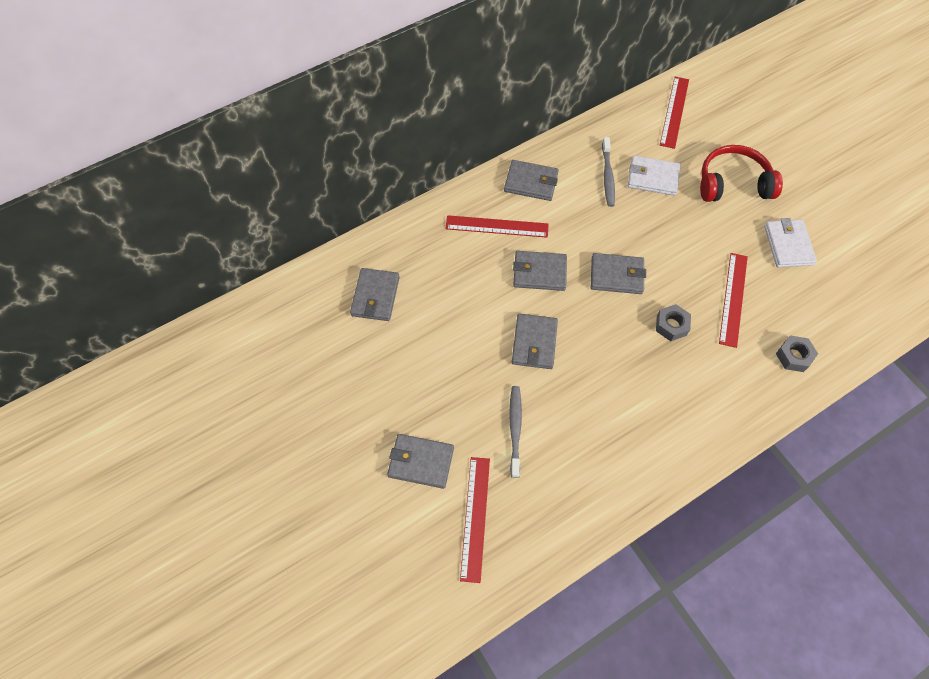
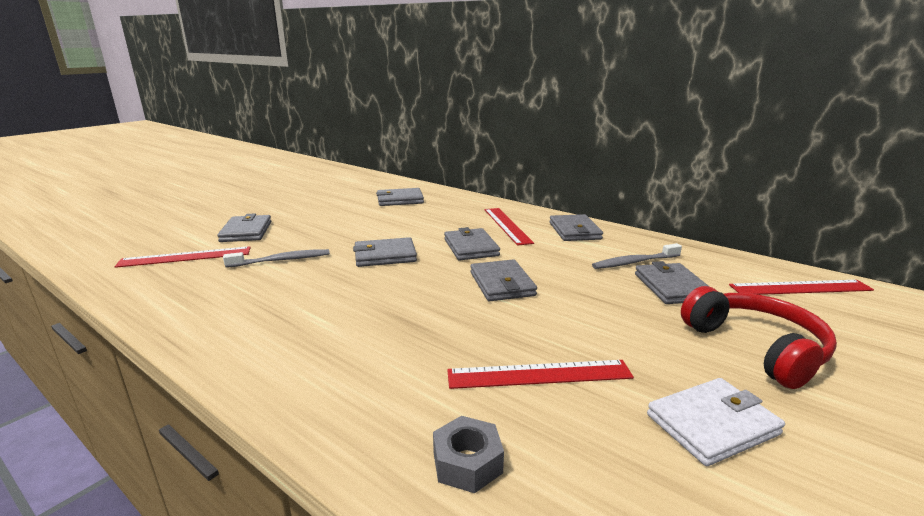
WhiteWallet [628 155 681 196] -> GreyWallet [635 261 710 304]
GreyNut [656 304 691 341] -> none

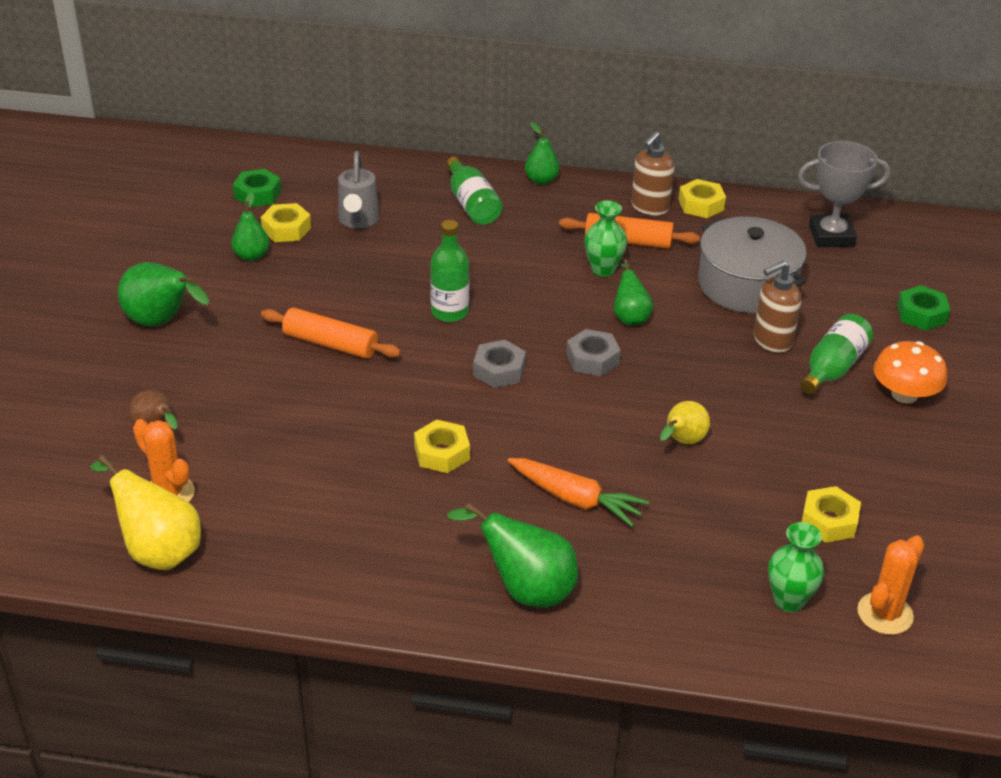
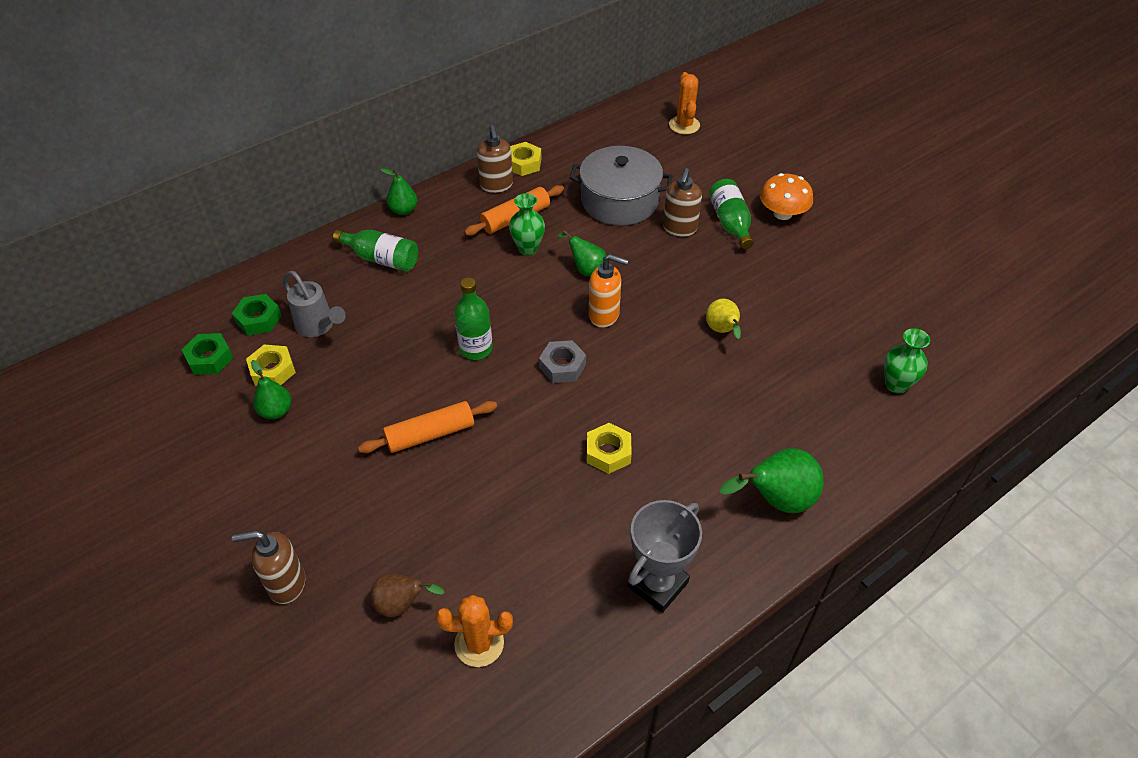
YellowPear [90 455 201 570] -> none
GreenPear [118 262 209 327] -> none
OrangeCarrot [508 458 649 527] -> none
GreyNut [566 329 621 376] -> OrangeSoapDispenser [589 254 628 327]
GreyTrophy [798 141 890 247] -> GreyTrophy [627 500 702 613], shifted
YellowNut [802 486 861 543] -> none
OrangeCactus [857 535 924 635] -> OrangeCactus [669 72 700 134], shifted
GreenNut [897 285 950 331] -> GreenNut [232 294 282 335], shifted
none -> BrownSoapDispenser [232 530 305 604]

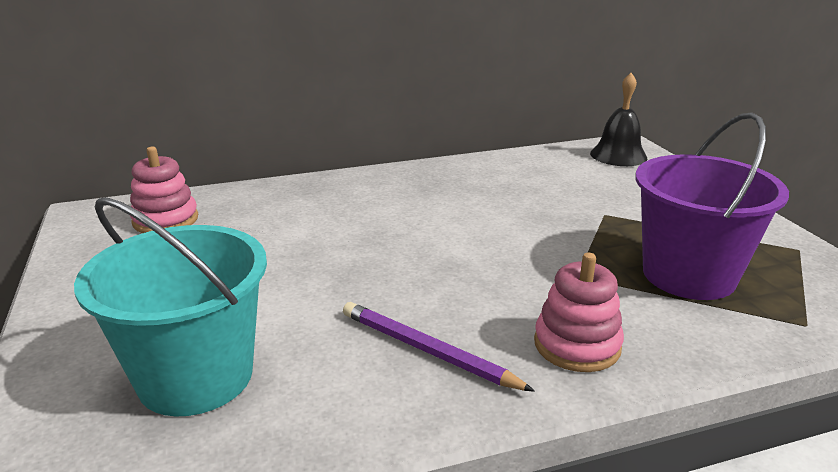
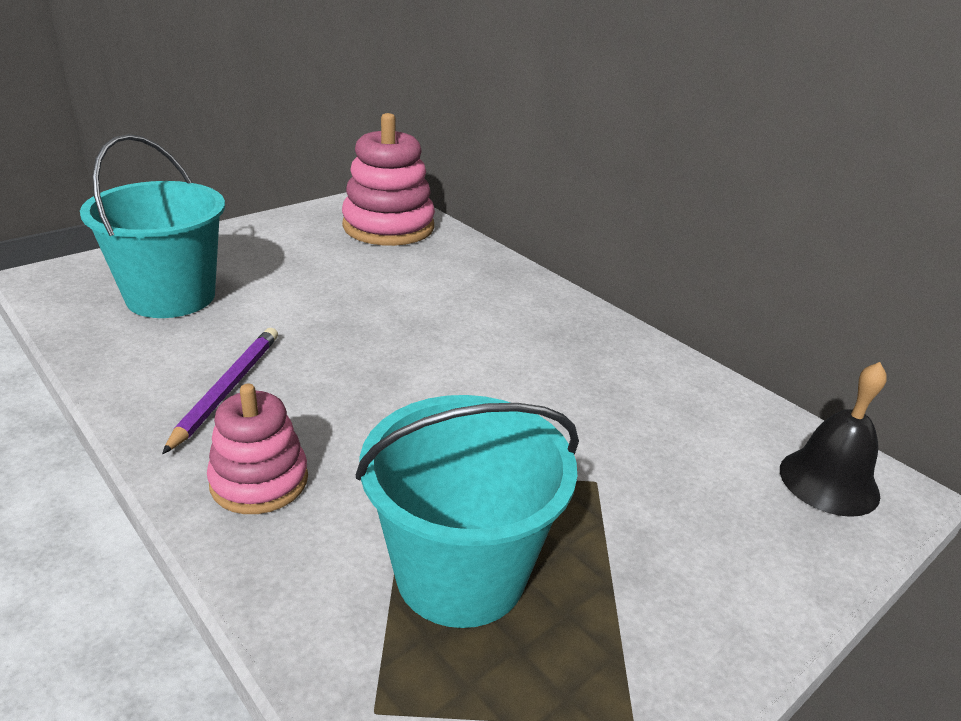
PinkStackingToy [130 147 198 233] -> PinkStackingToy [342 113 435 246], x1.62
PurpleBucket [635 112 789 300] -> TurquoiseBucket [356 395 579 628]

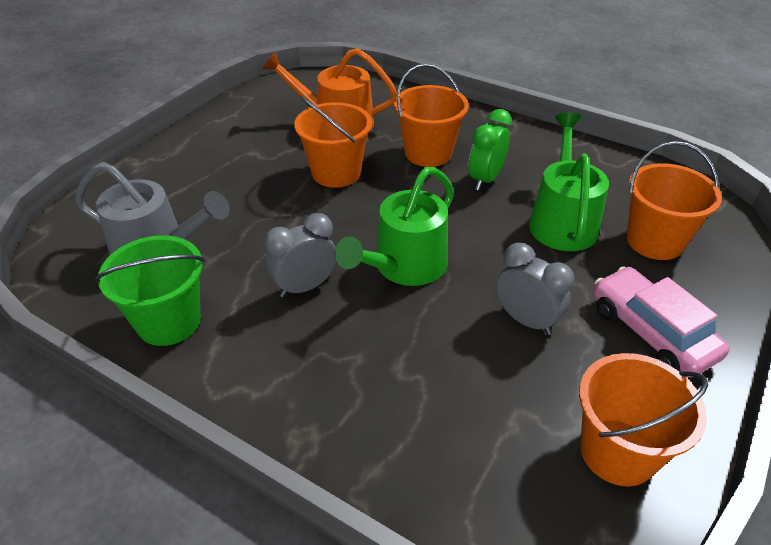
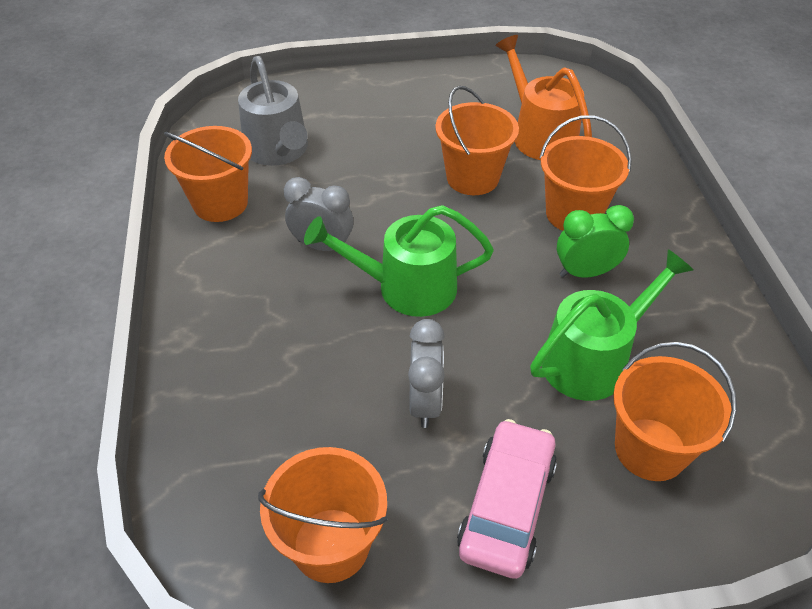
GreenBucket [95 235 204 346] -> OrangeBucket [164 126 252 222]

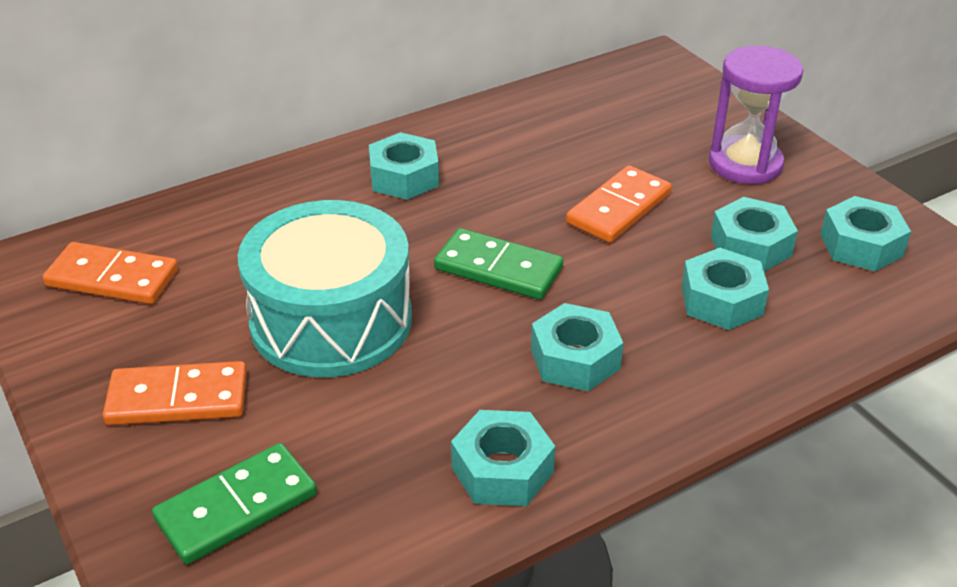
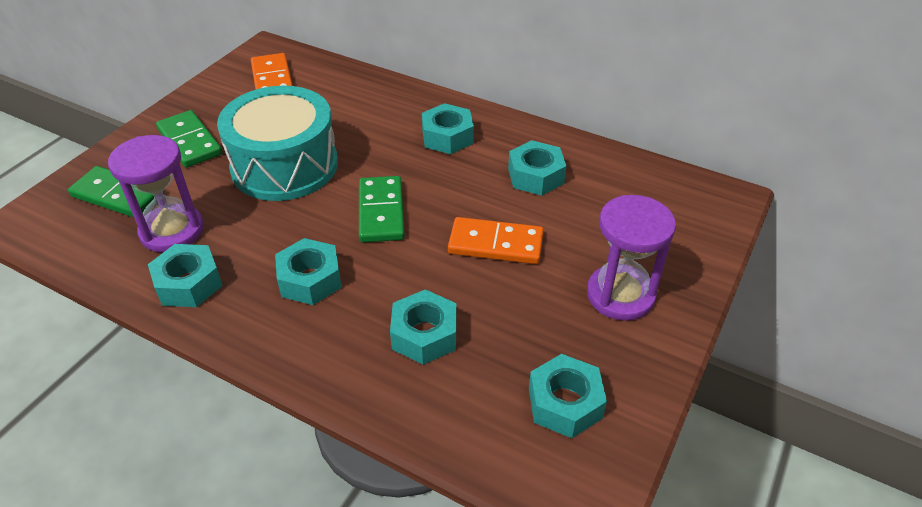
OrangeDomino [103 361 247 425] -> GreenDomino [156 110 222 168]
TurquoiseNut [711 197 798 272] -> TurquoiseNut [508 140 567 196], shifted
none -> PurpleHourglass [108 135 204 252]

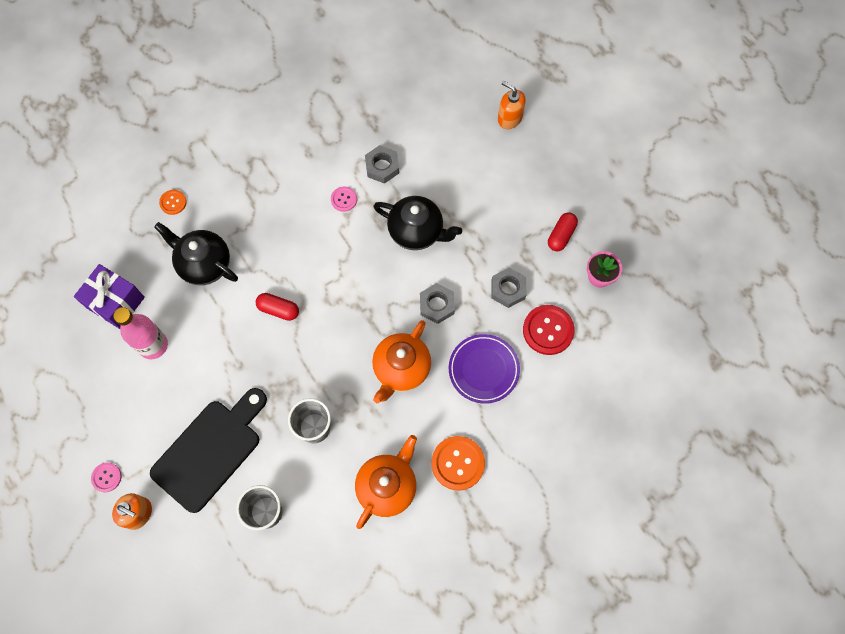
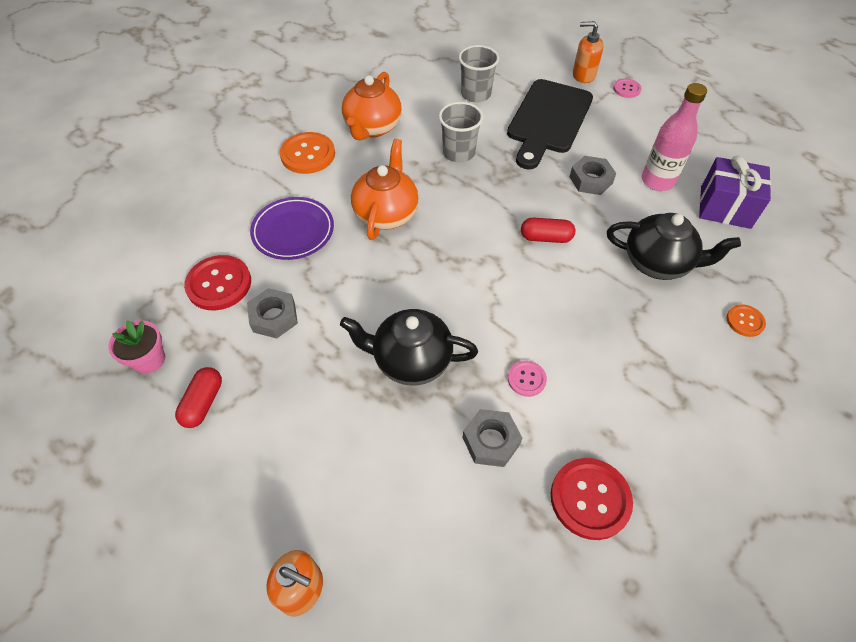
GreyNut [420 283 455 324] -> GreyNut [570 156 616 195], shifted
none -> RedButton [551 458 633 540]

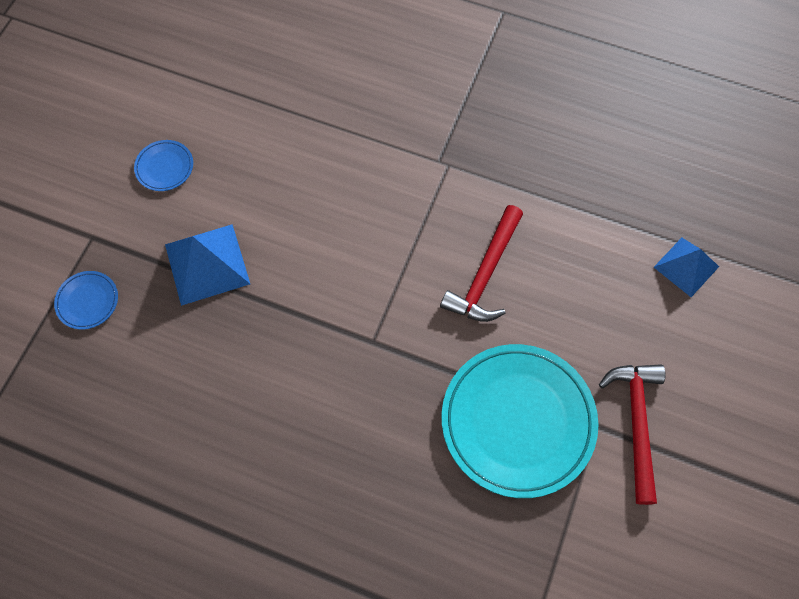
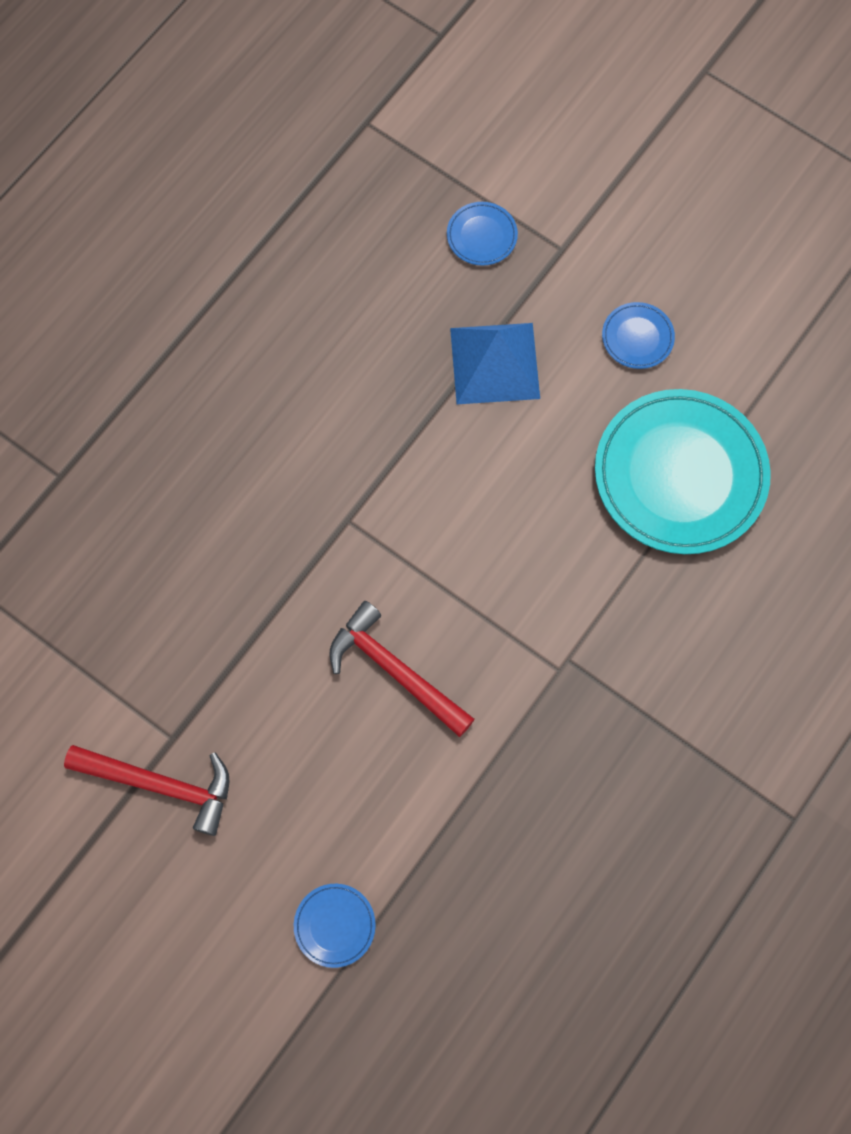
TurquoisePlate [442 344 599 498] -> TurquoisePlate [595 389 771 554], shifted
BluePyramid [654 238 719 297] -> BluePlate [294 884 376 968]

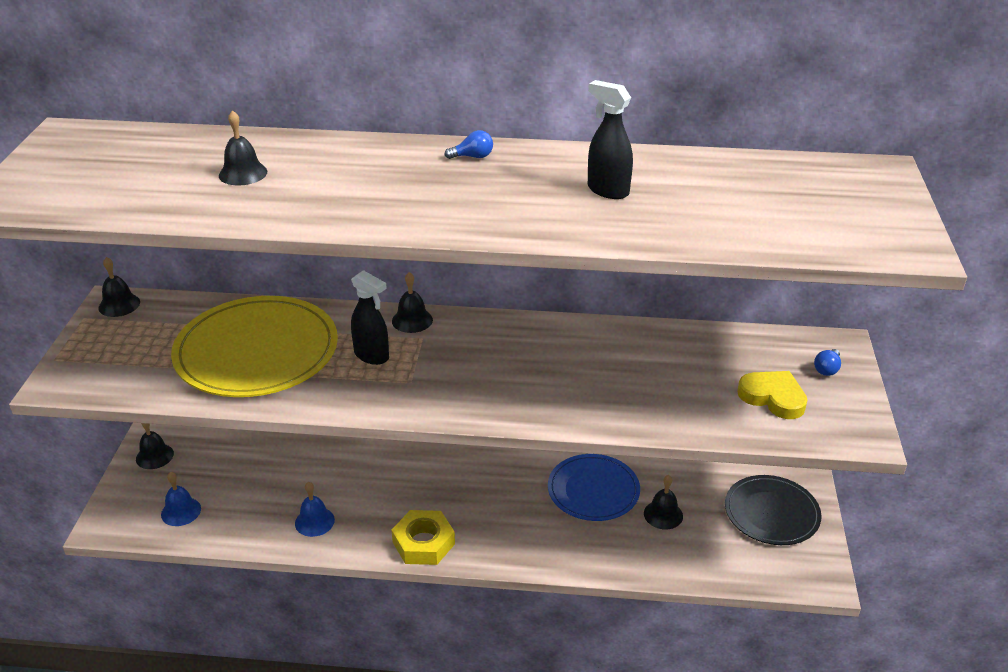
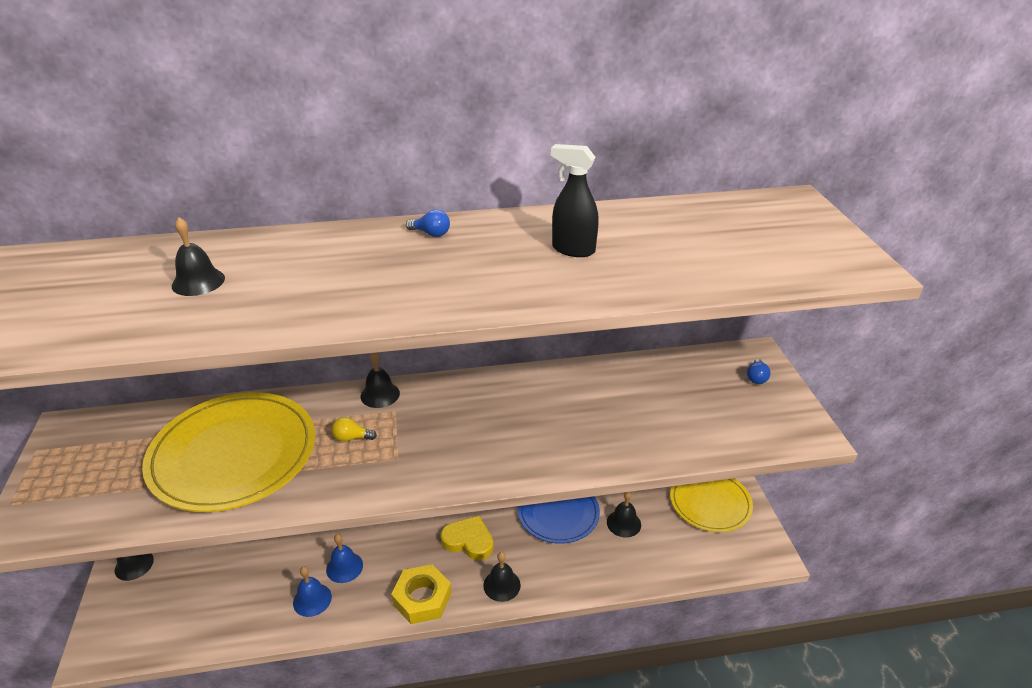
BlackBell [98 257 140 317] -> BlackBell [483 552 521 602], shifted
BlueBell [161 472 201 526] -> BlueBell [326 534 363 583], shifted
BlackSprayBottle [351 270 389 365] -> YellowLightBulb [332 417 377 442]
BlueLightBulb [444 130 493 159] -> BlueLightBulb [406 209 450 237], 45 degrees clockwise
BlackPlate [725 475 821 545] -> YellowPlate [670 478 753 532]
YellowHeart [737 371 807 419] -> YellowHeart [441 516 494 560], shifted

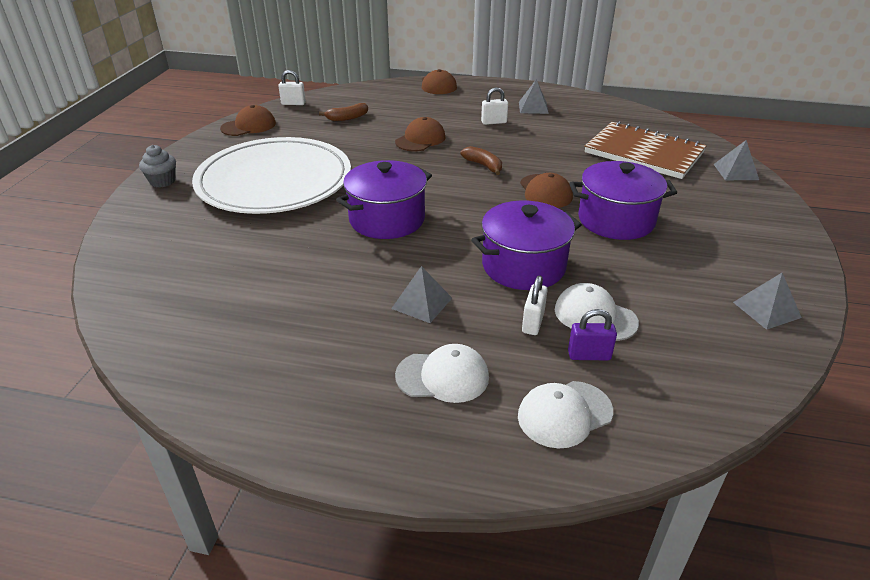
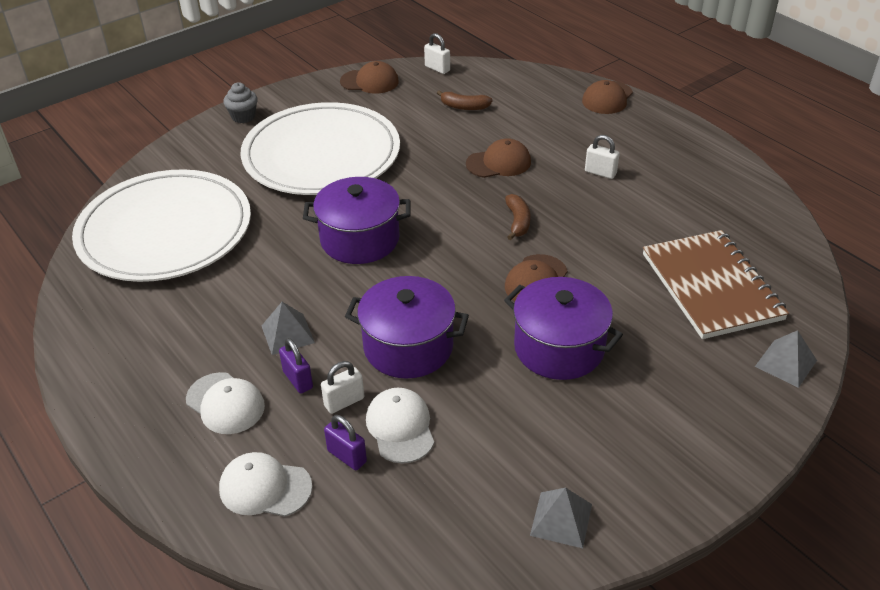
GreyPyramid [519 79 549 114] -> none
none -> WhitePlate [72 169 251 282]
none -> PurplePadlock [279 338 313 394]

